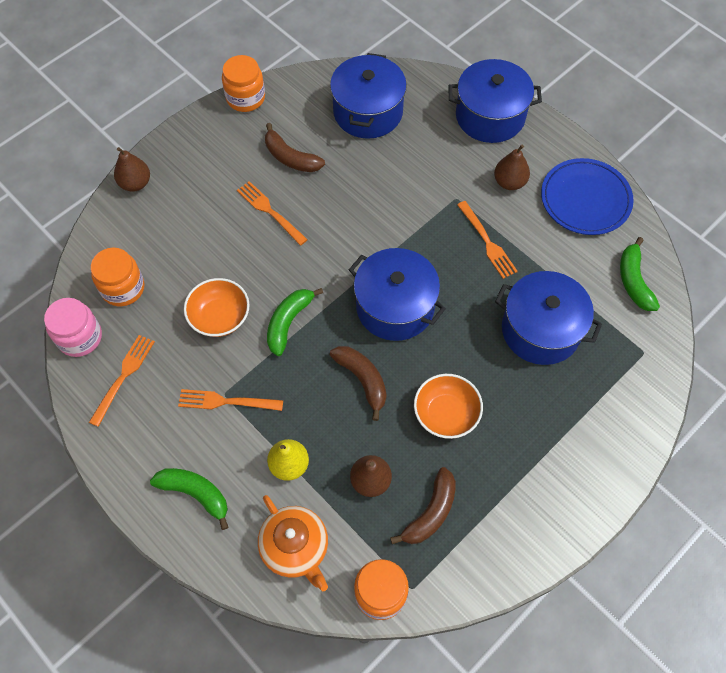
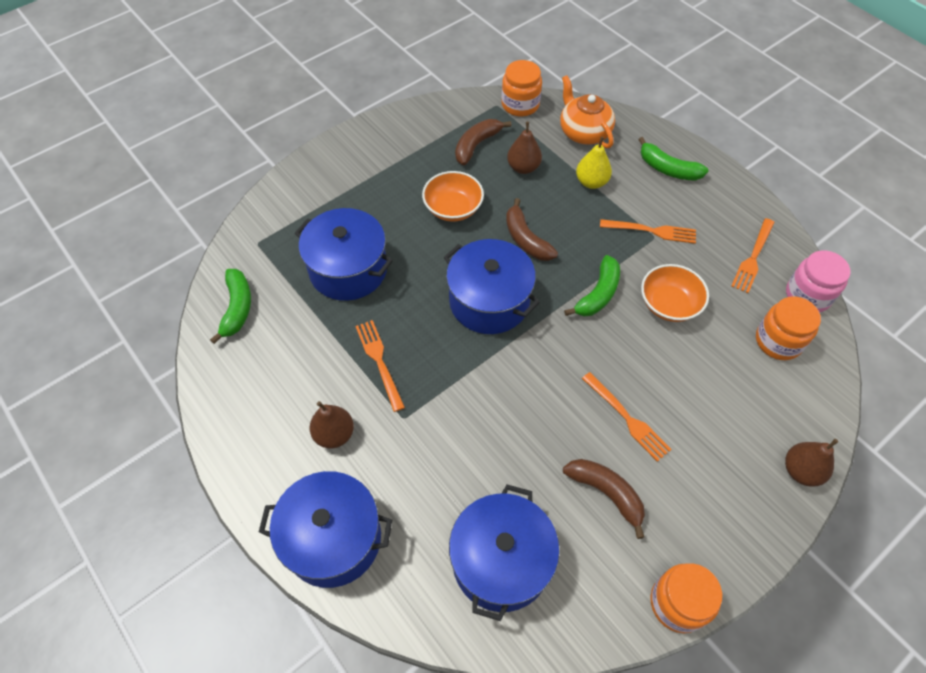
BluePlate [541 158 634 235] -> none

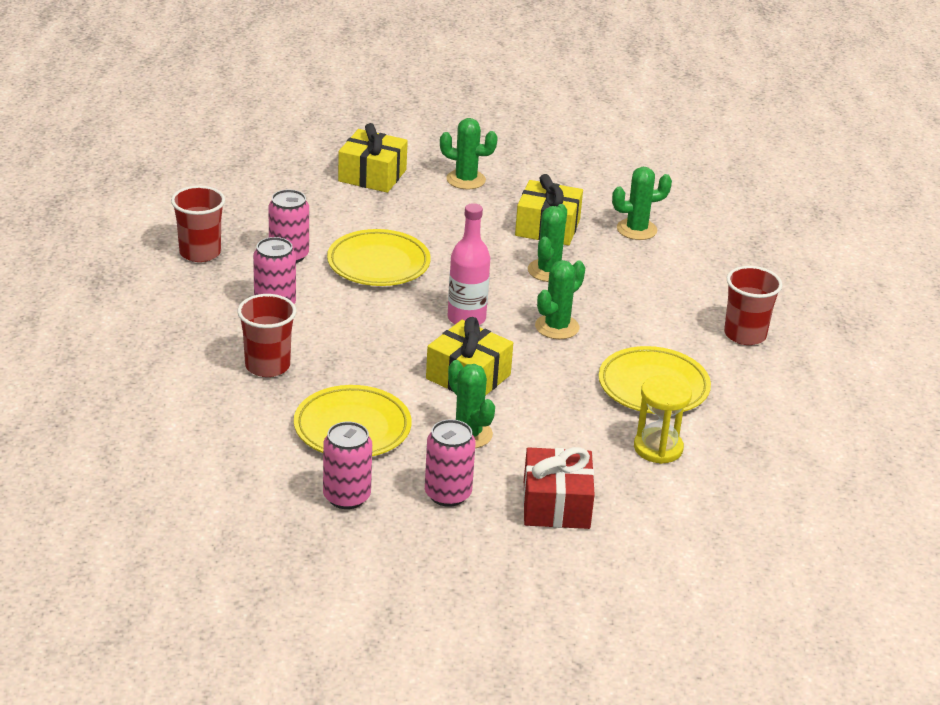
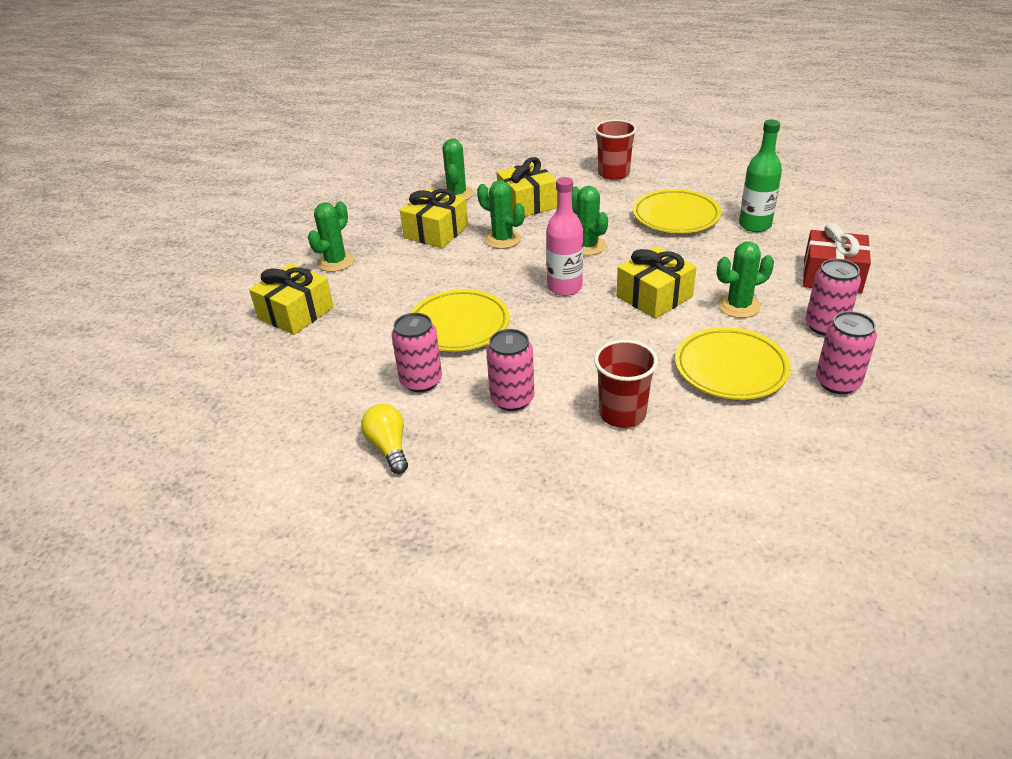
RedCup [171 186 225 262] -> YellowLightBulb [361 404 408 474]
YellowHourglass [634 375 692 464] -> GreenBottle [739 119 782 232]
none -> YellowGift [497 157 557 217]

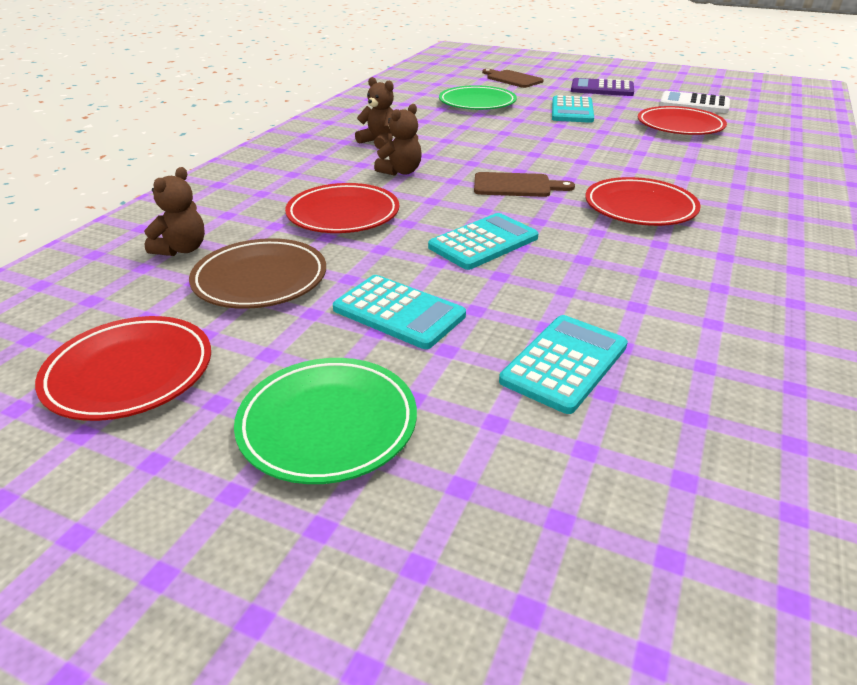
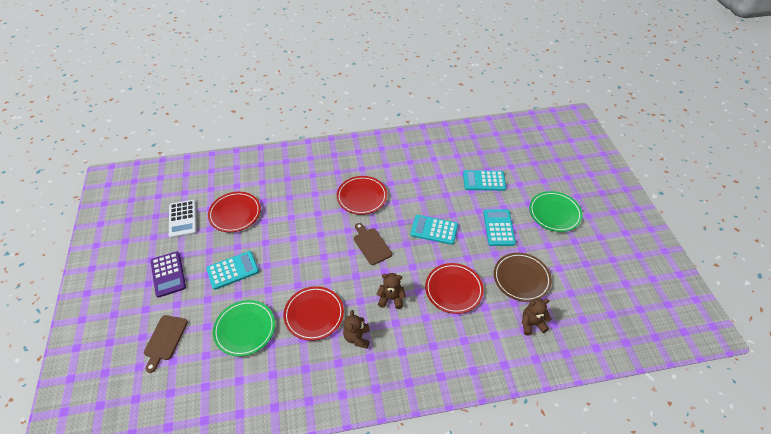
RedPlate [35 316 211 421] -> RedPlate [284 286 344 341], shifted

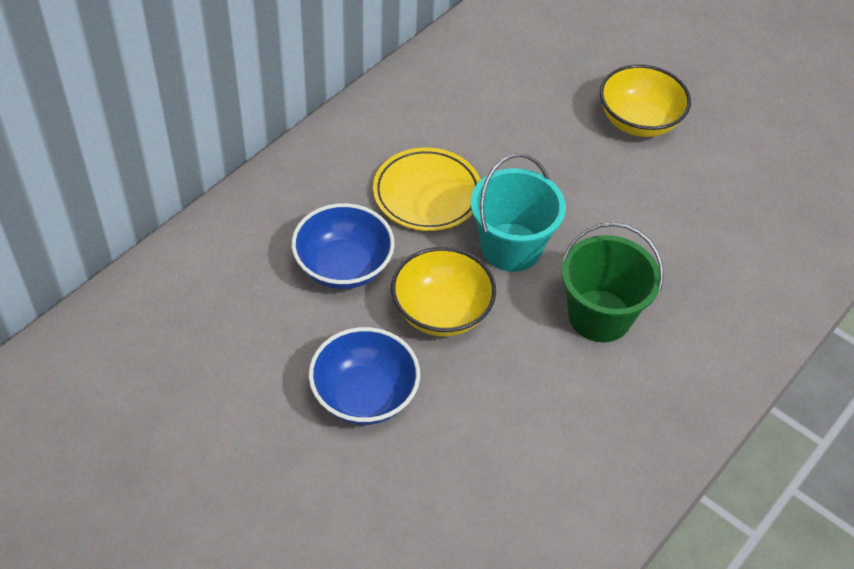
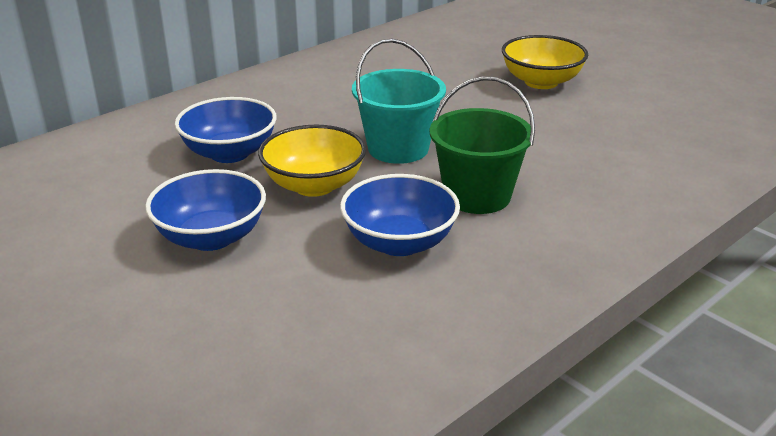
YellowPlate [373 147 481 231] -> none
none -> BlueBowl [340 174 460 256]

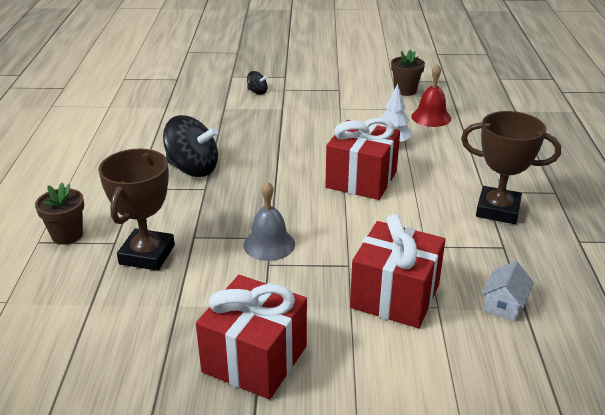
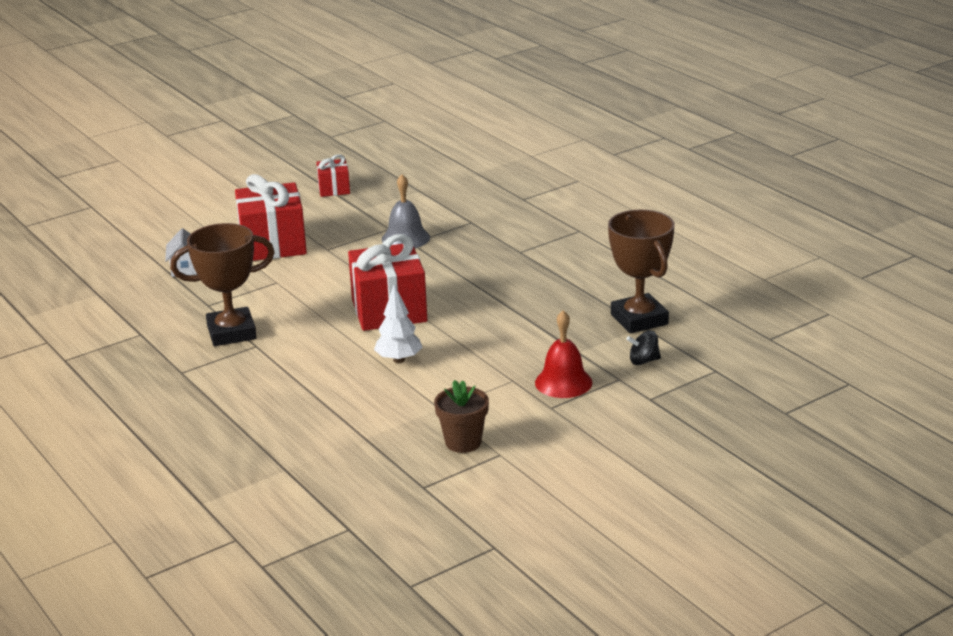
BrownFlowerPot [35 183 84 245] -> none
BrownTrophy [98 149 175 271] -> BrownTrophy [608 209 675 333], shifted
BlackSpinningTop [163 115 218 177] -> none
RedGift [196 275 307 399] -> RedGift [316 154 350 197], x0.52
RedBell [411 64 451 127] -> RedBell [535 310 592 398], shifted

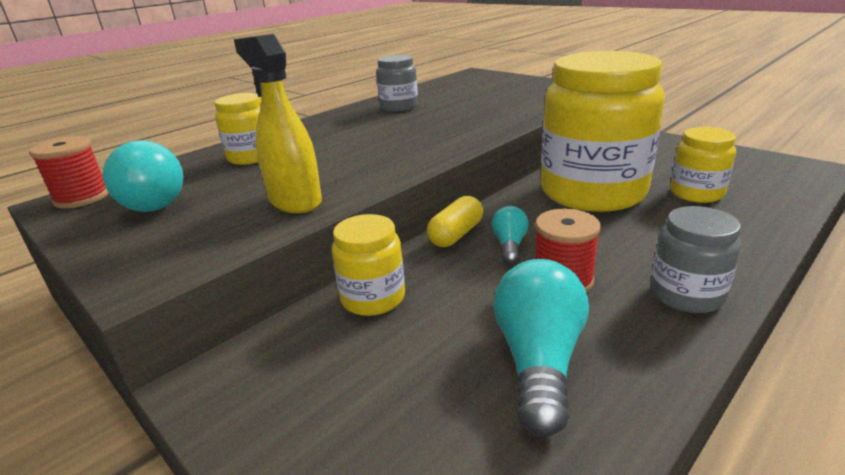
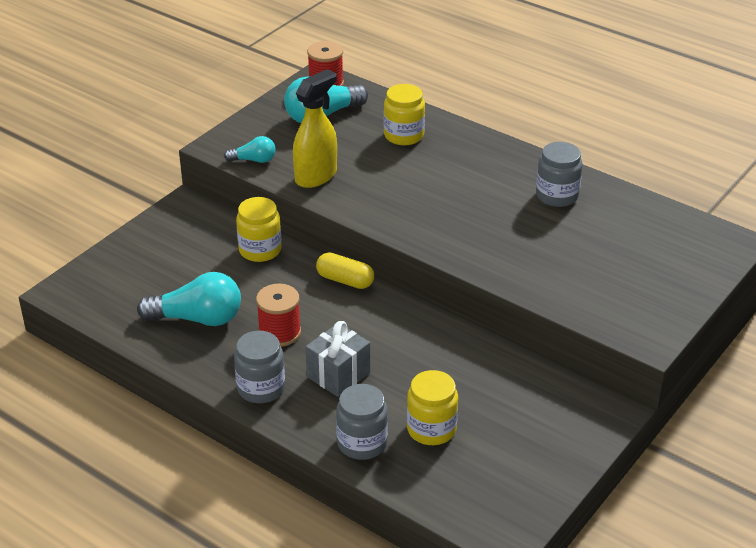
TurquoiseLightBulb [492 206 529 264] -> TurquoiseLightBulb [224 136 276 163], shifted
YellowJar [541 51 665 212] -> none
none -> GreyGift [305 321 370 397]
none -> GreyJar [336 384 388 460]

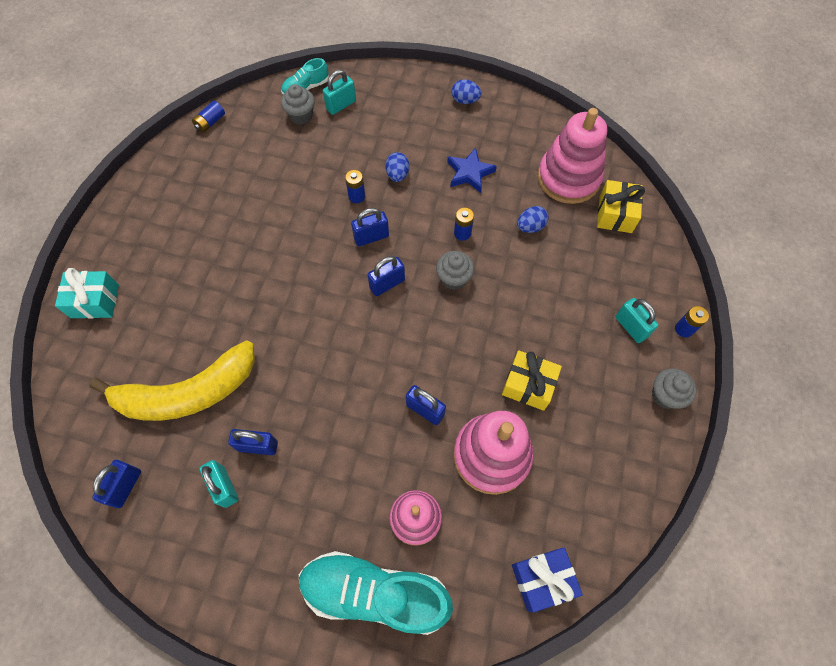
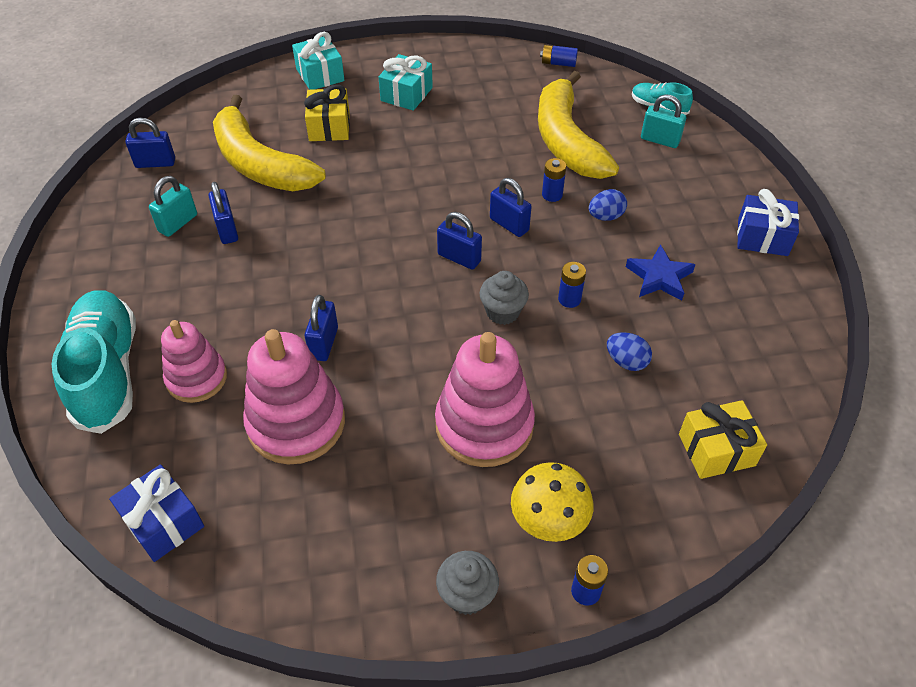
GreyCupcake [281 84 315 124] -> none
BlueEgg [452 79 481 104] -> BlueGift [737 189 799 256]
YellowGift [502 350 562 411] -> YellowGift [304 85 350 141], shifted
PinkStackingToy [538 108 607 204] -> PinkStackingToy [435 332 535 467], shifted
TurquoisePadlock [615 298 658 343] -> YellowMushroom [511 462 593 542]
none -> TurquoiseGift [379 54 433 111]
none -> YellowBanana [538 71 619 179]

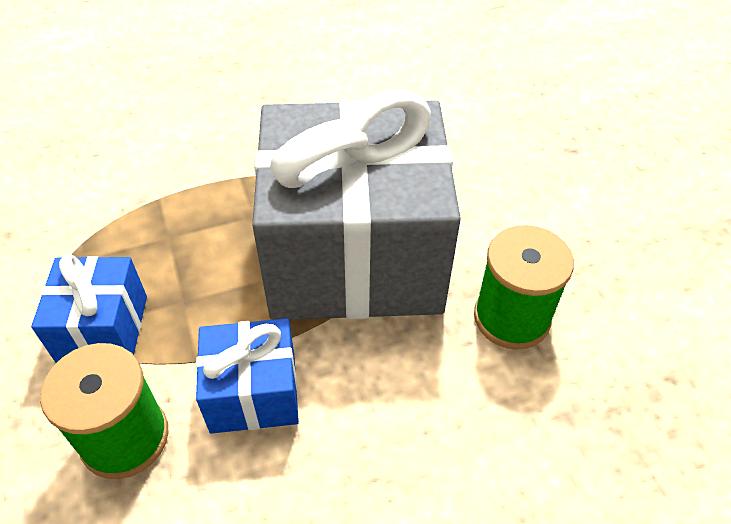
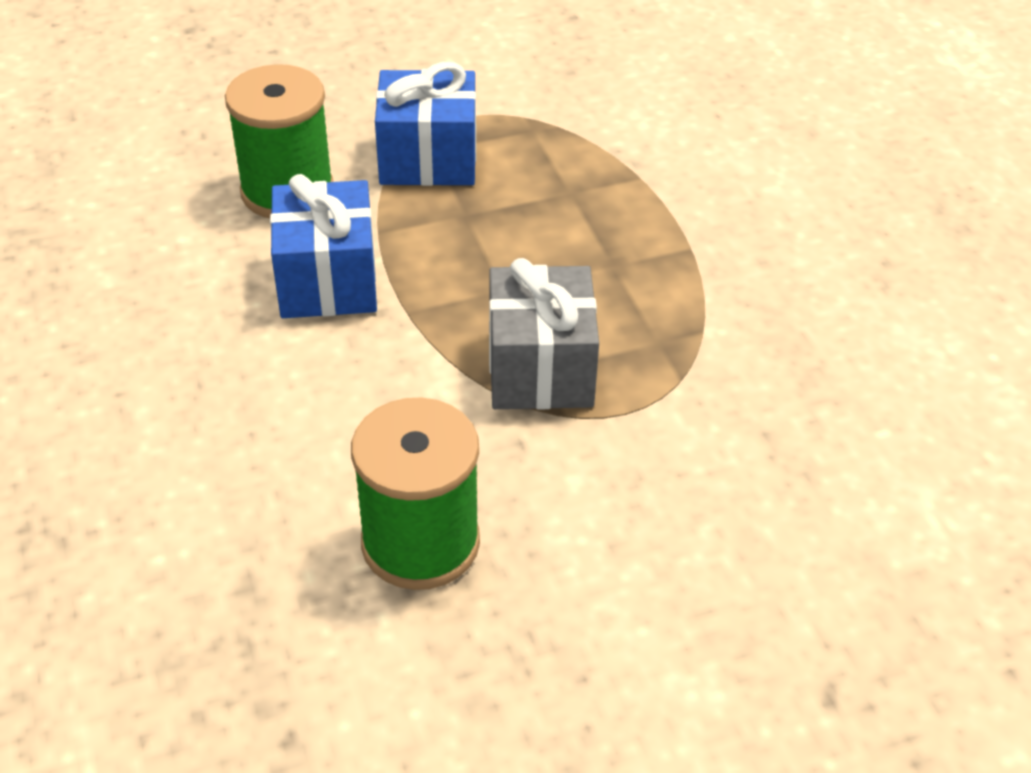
GreyGift [252 89 461 320] -> GreyGift [489 258 599 410], x0.45

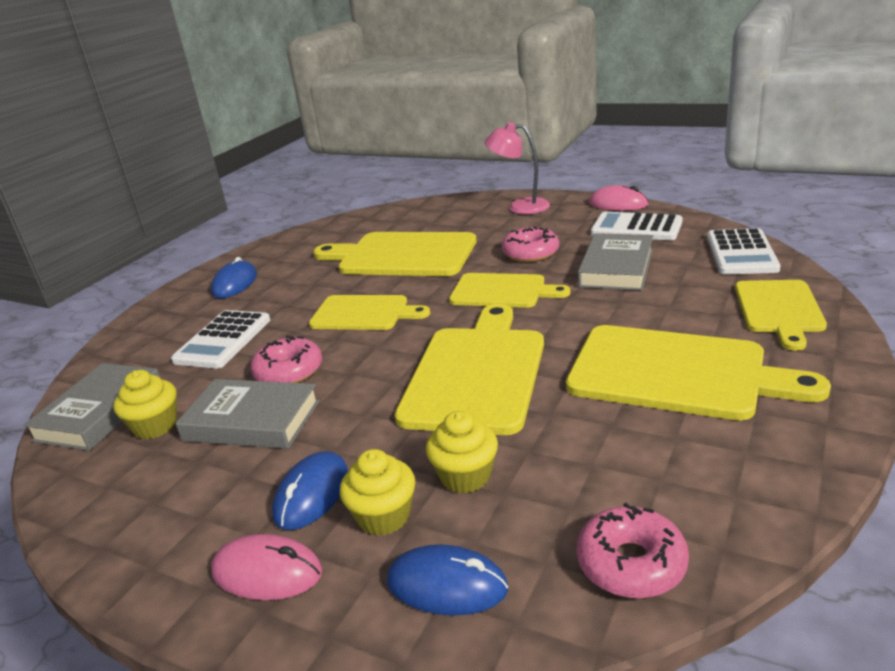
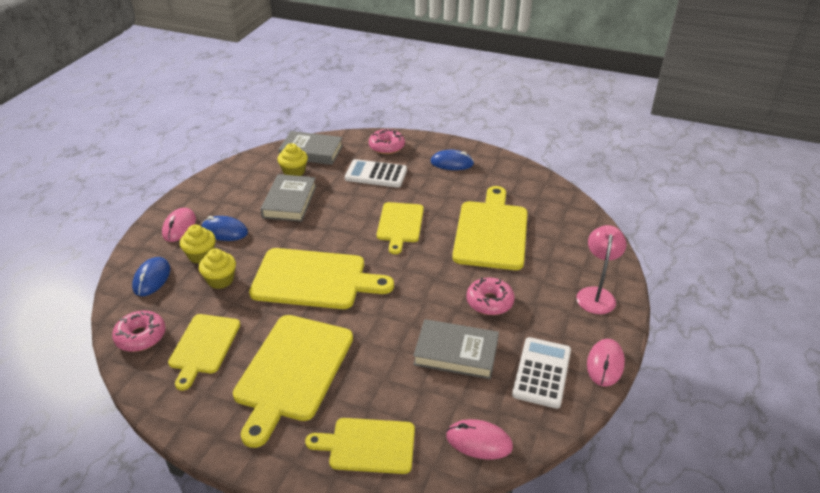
PinkDonut [250 335 322 383] -> PinkDonut [369 129 405 154], shifted
YellowCuttingBoard [449 273 570 308] -> YellowCuttingBoard [168 314 240 390], shifted
WhiteCalculator [707 228 780 275] -> PinkMouse [446 419 513 460]

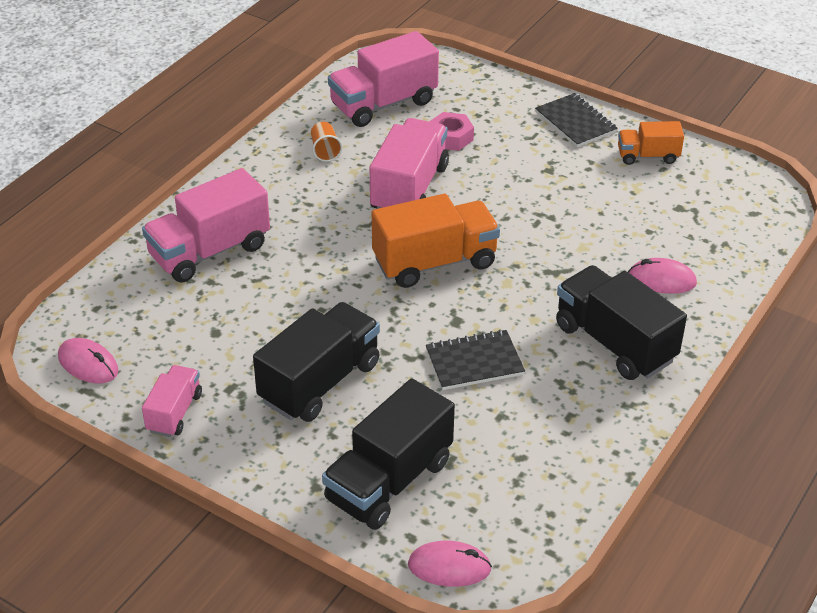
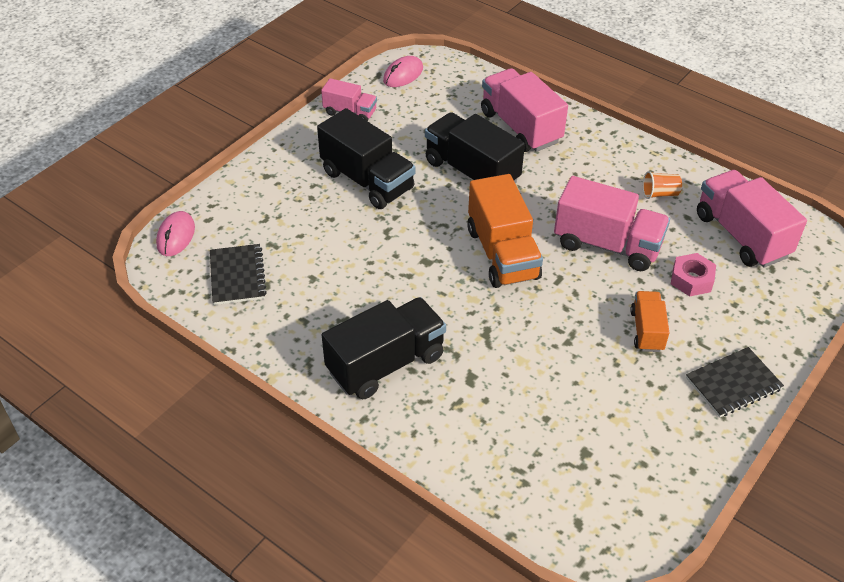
BlackTruck [322 378 455 530] -> BlackTruck [425 112 525 183], shifted
BlackNotebook [426 329 525 390] -> BlackNotebook [210 244 267 305], shifted
OrangeTruck [618 121 684 165] -> OrangeTruck [630 291 670 352], shifted
PinkMouse [628 258 697 294] -> none

